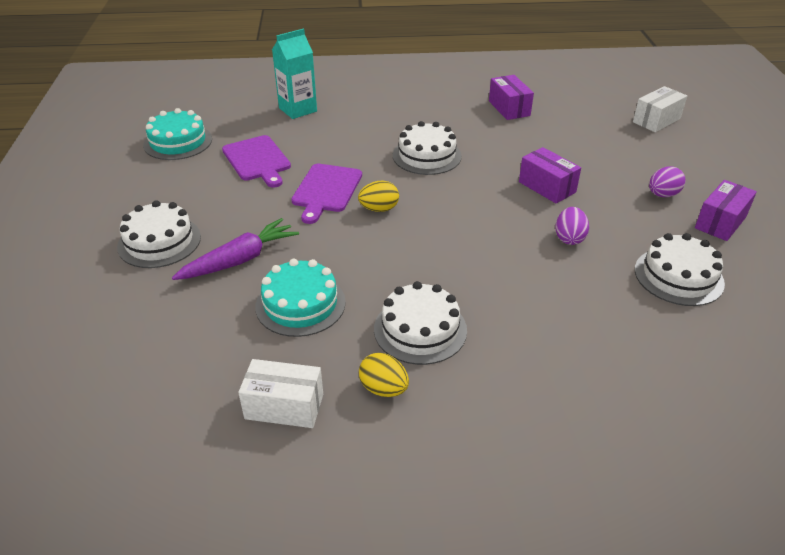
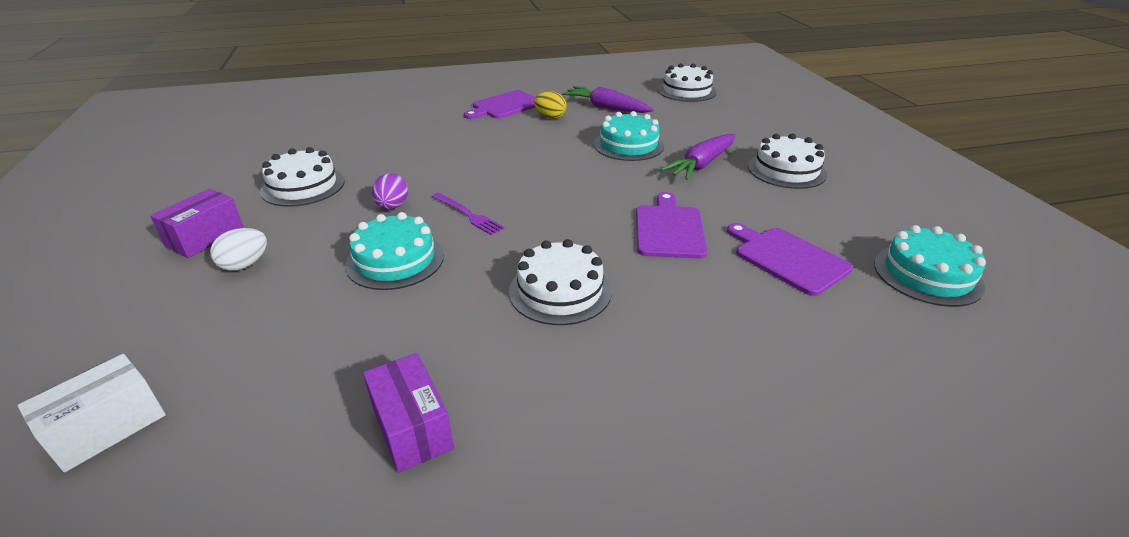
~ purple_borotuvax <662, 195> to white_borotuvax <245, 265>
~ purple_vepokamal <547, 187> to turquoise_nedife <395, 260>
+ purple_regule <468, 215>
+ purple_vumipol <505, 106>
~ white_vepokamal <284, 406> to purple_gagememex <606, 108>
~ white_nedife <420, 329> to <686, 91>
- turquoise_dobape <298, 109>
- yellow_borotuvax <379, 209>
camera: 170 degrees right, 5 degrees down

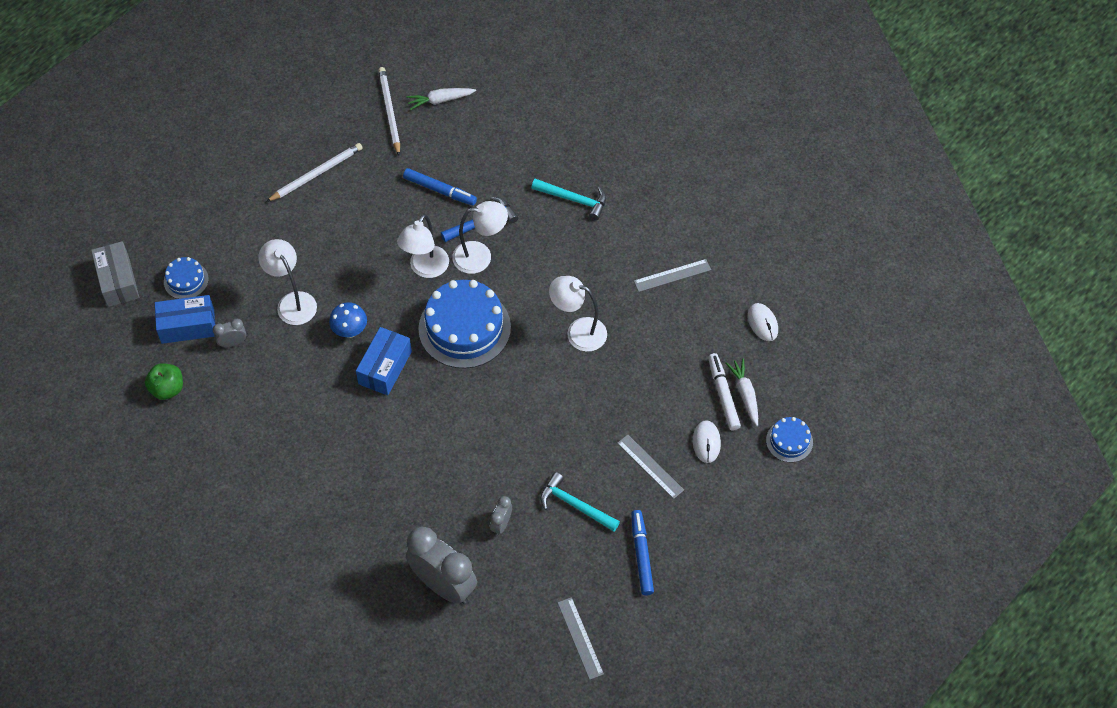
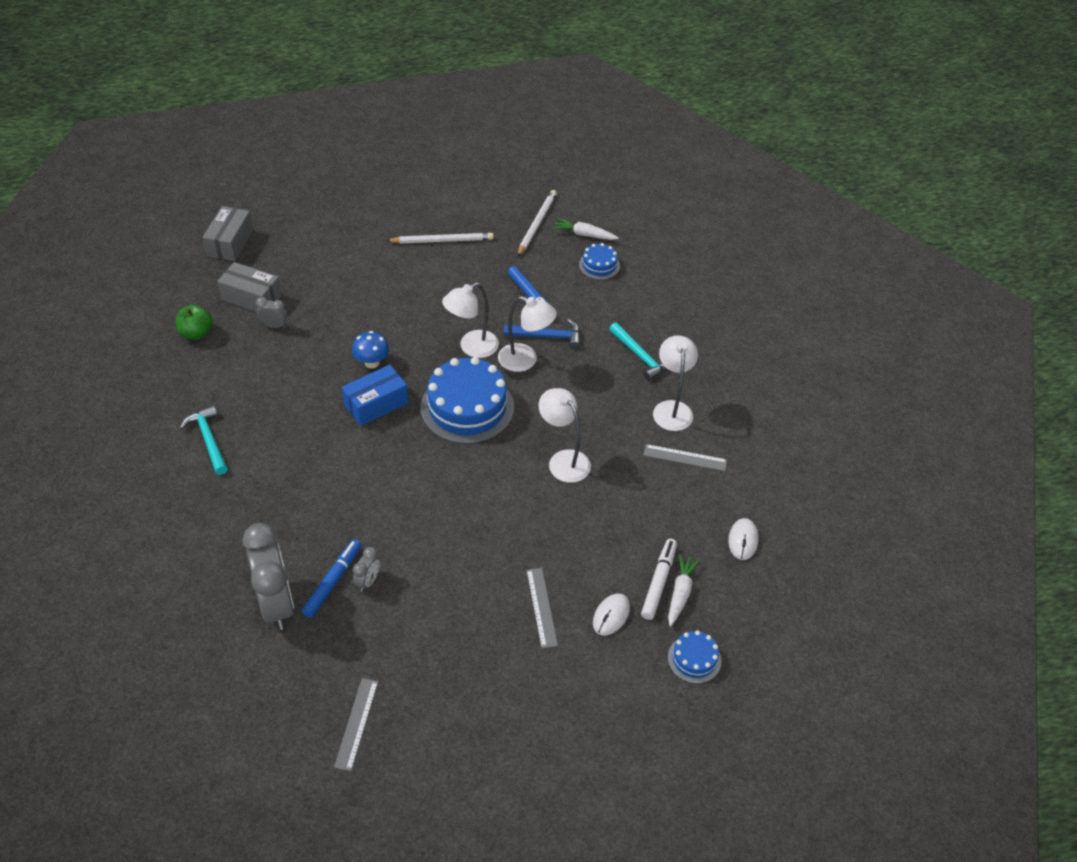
~ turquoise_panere <575, 505> to <209, 440>
~ blue_vepokamal <187, 326> to grey_vepokamal <252, 297>
~ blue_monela <641, 555> to <333, 581>
~ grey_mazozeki <501, 524> = <368, 581> 150 degrees clockwise
~ blue_nedife <186, 280> to <599, 265>
~ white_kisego <292, 302> to <672, 408>
camera: 30 degrees right, 10 degrees down

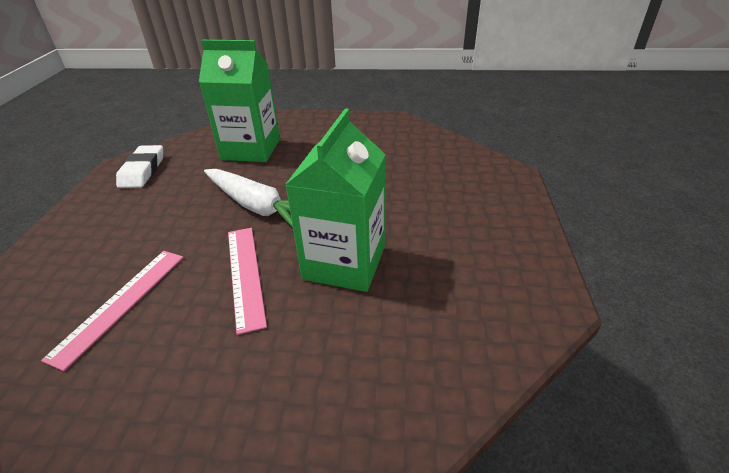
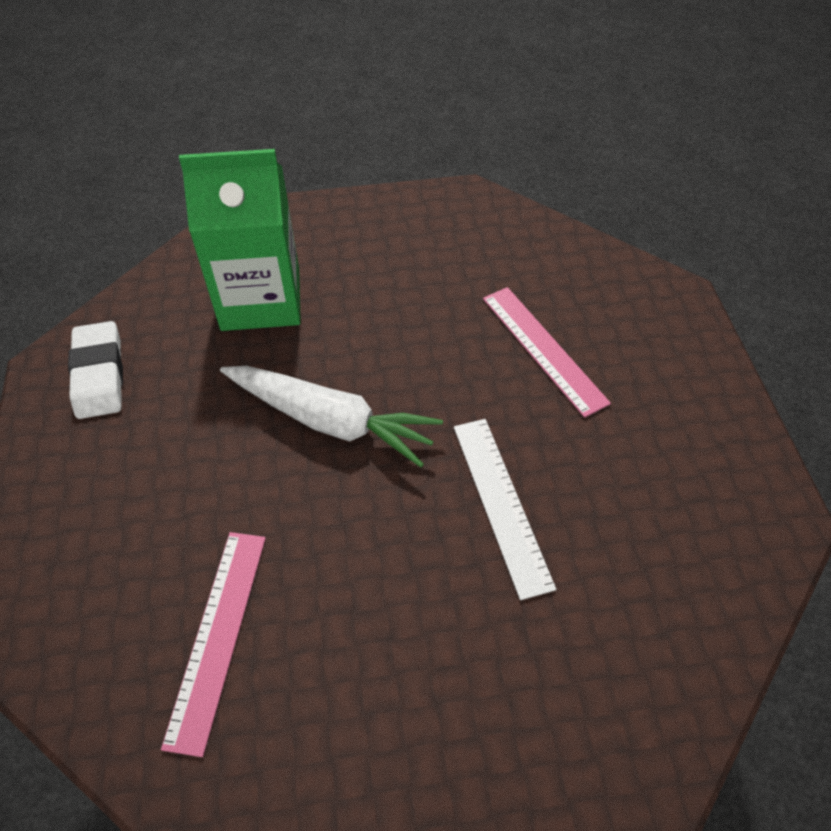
~ green_dobape <344, 263> to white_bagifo <501, 503>
~ pink_bagifo <245, 275> to <543, 349>
camera: 15 degrees left, 15 degrees up

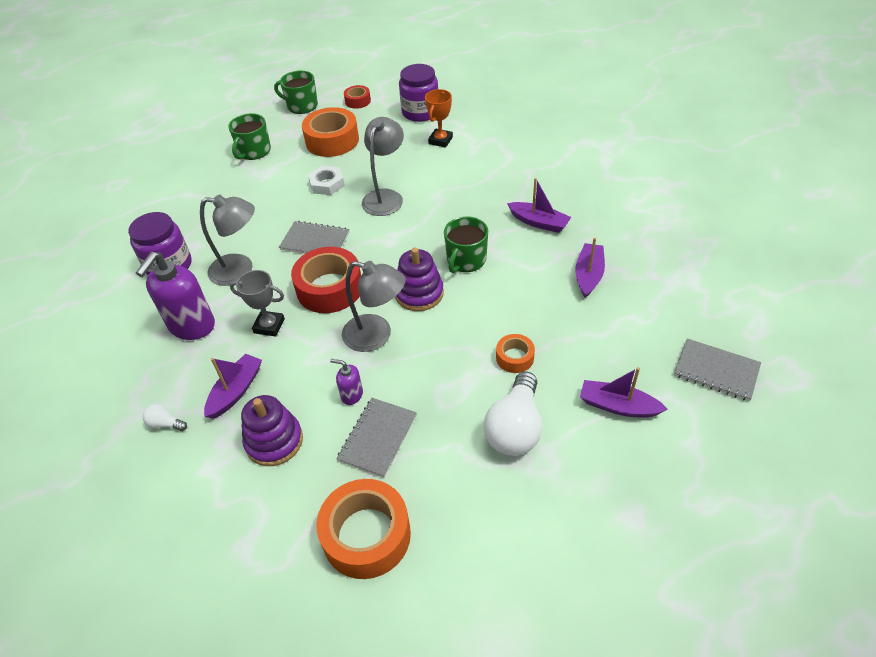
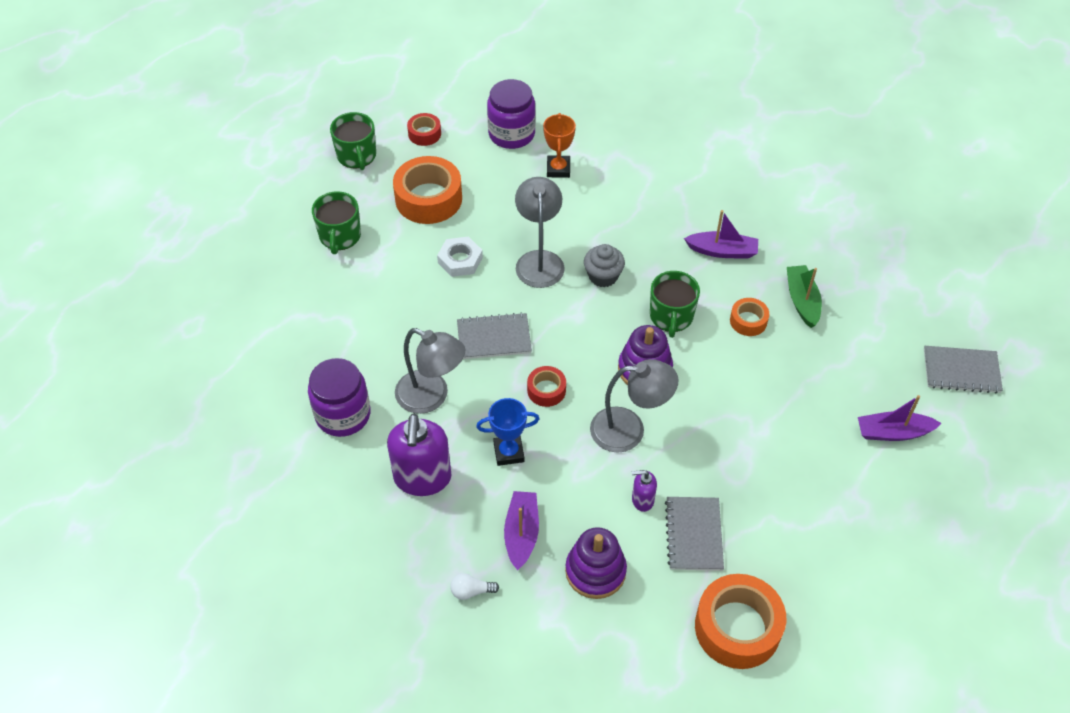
~ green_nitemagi <301, 106> = <357, 156> 105 degrees counterclockwise
~ grey_kisego <240, 270> = <431, 397> 45 degrees clockwise
~ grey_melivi <269, 326> to blue_melivi <509, 452>
~ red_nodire <329, 288> = <546, 390> x0.51
+ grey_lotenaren <603, 276>
~ orange_nodire <514, 357> to <748, 321>
~ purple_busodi <588, 275> to green_busodi <802, 301>
- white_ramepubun <515, 428>
camera: 25 degrees left, 5 degrees up

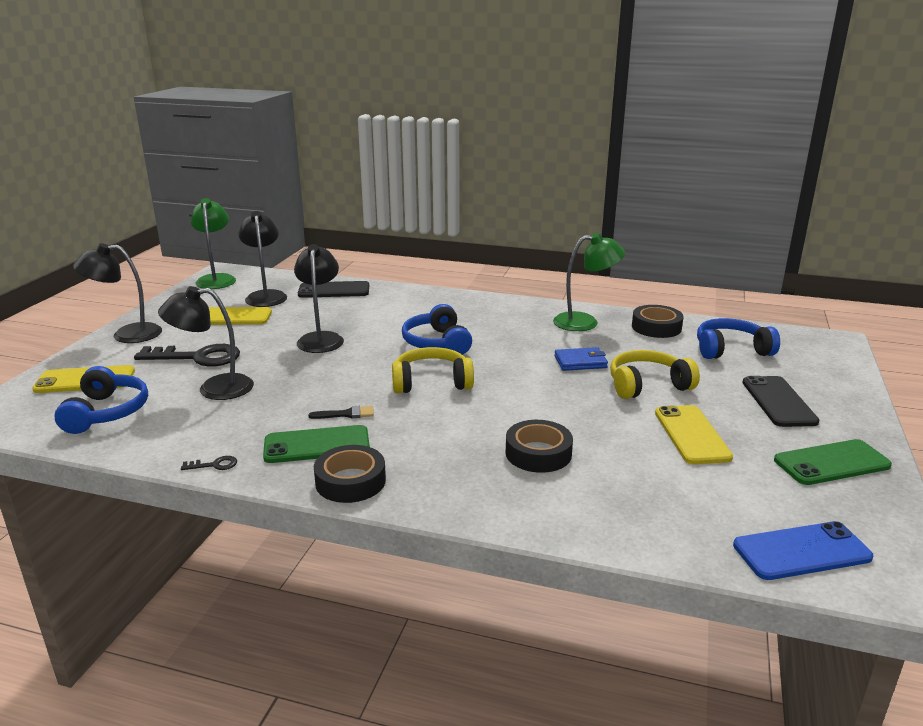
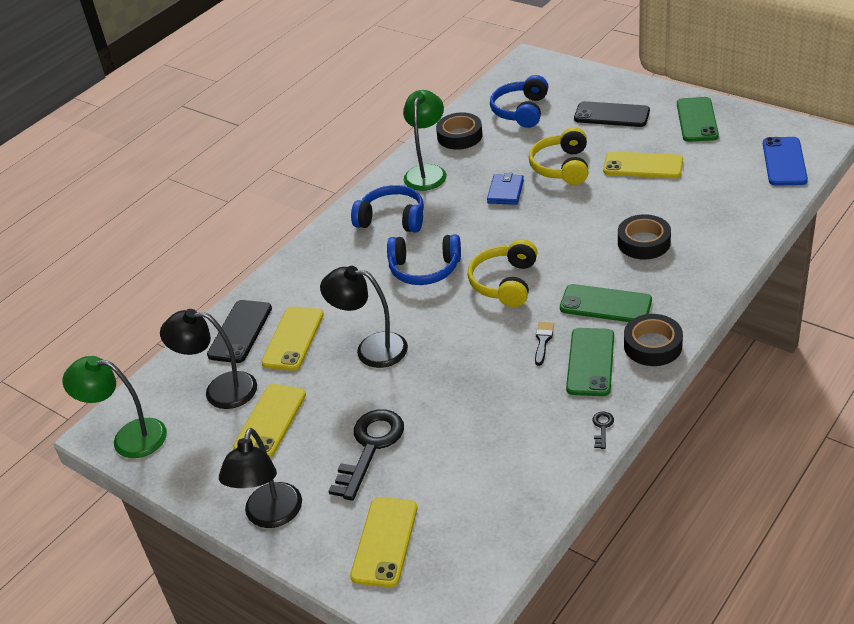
+ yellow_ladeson <293, 338>
~ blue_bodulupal <106, 412> to <392, 219>
+ green_ladeson <605, 304>
- black_kisego <214, 388>
camera: 65 degrees left, 15 degrees up

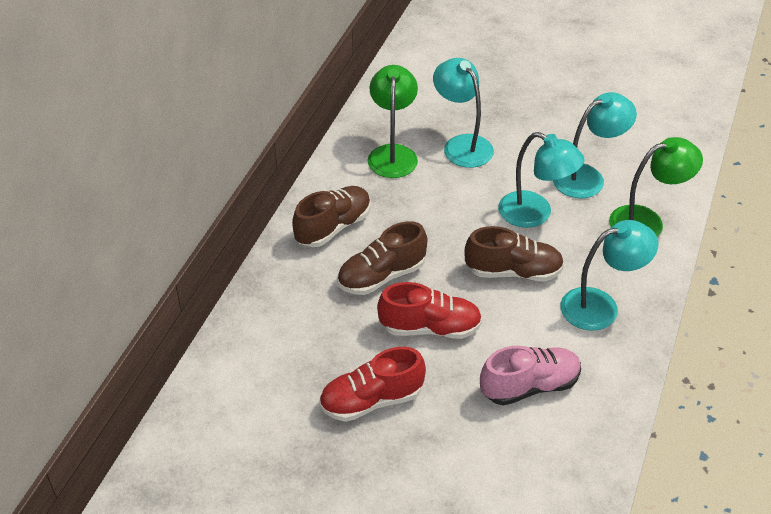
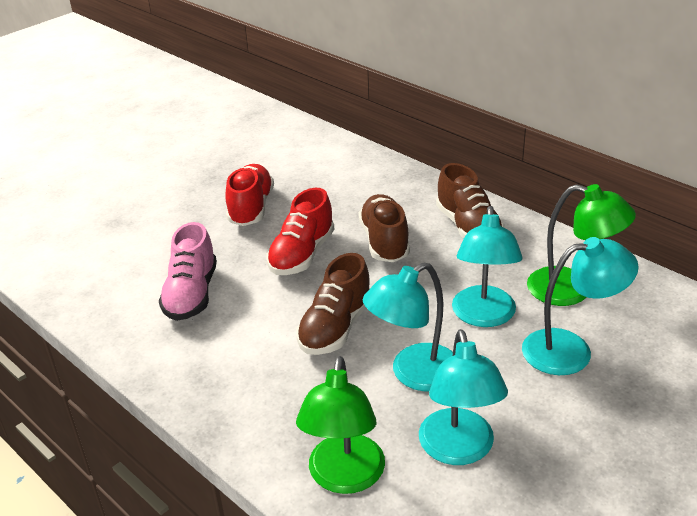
~ turquoise_kisego <600, 306> to <483, 316>
camera: 115 degrees right, 10 degrees down

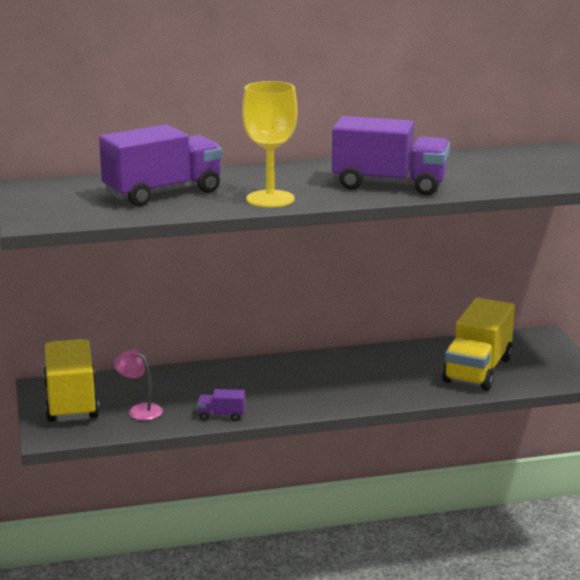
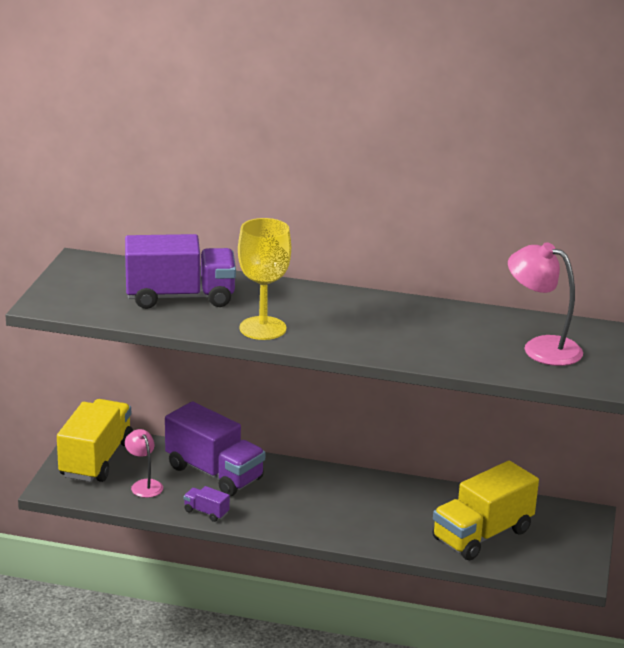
~ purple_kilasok <389, 185> to <214, 473>
+ pink_kisego <541, 348>
camera: 25 degrees right, 5 degrees up

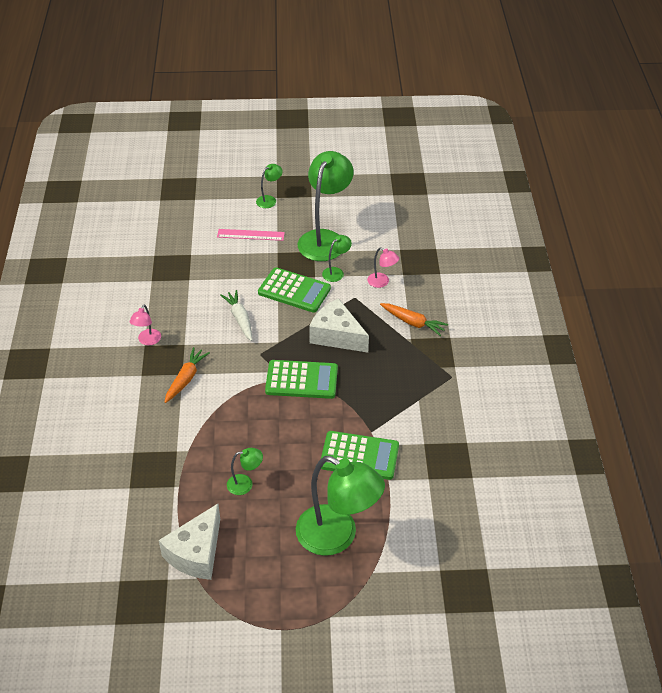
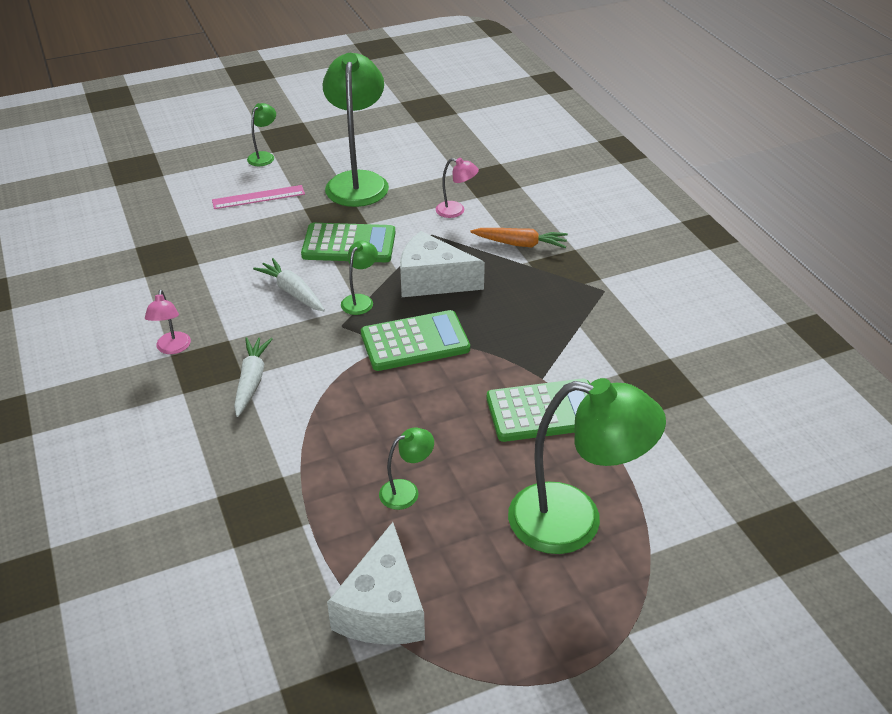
~ orange_gagememex <186, 379> to white_gagememex <251, 381>
~ green_kisego <336, 272> to <360, 300>
camera: 20 degrees left, 5 degrees down

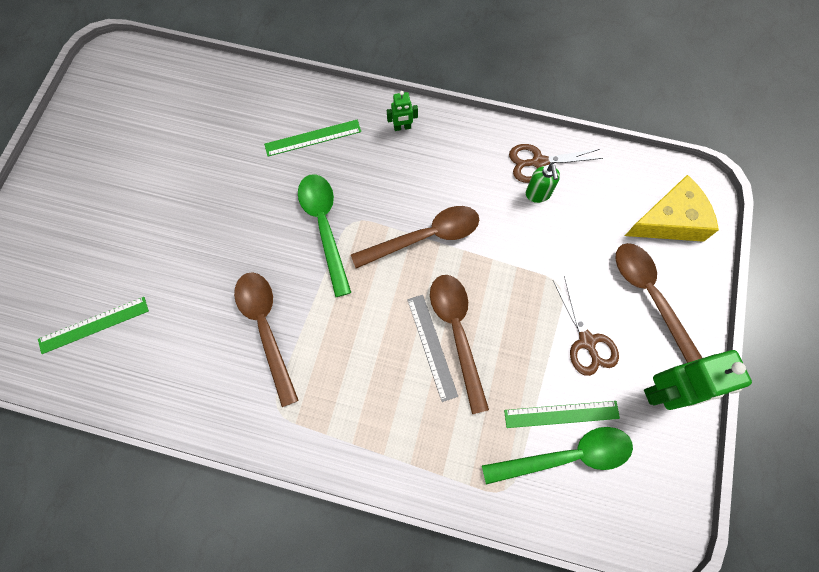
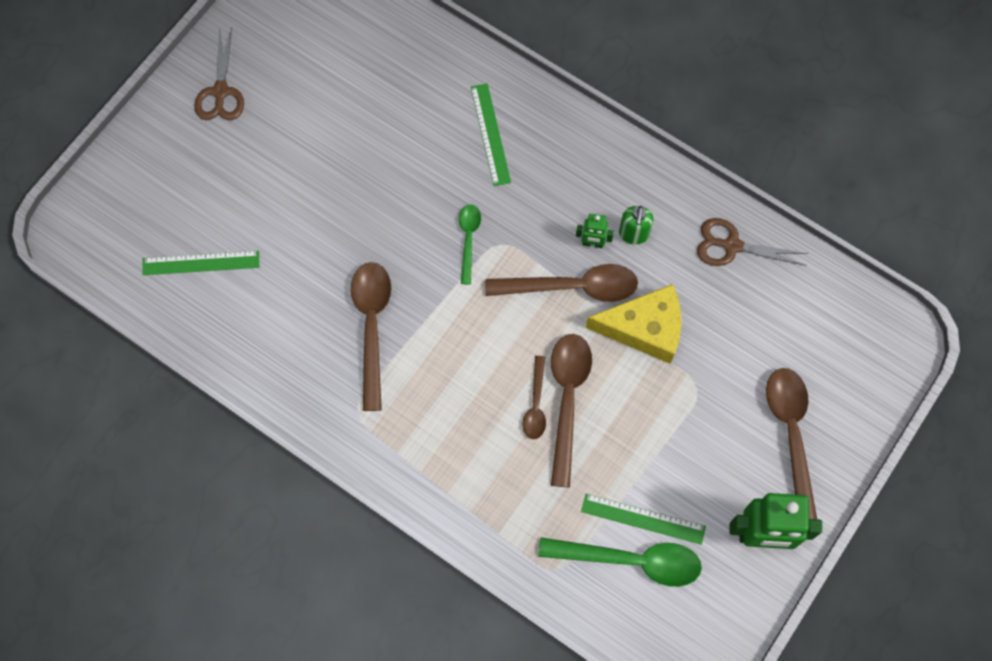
~ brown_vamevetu <587, 342> to <220, 92>
~ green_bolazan <324, 227> = <468, 239> x0.56
~ green_bagifo <313, 138> = <490, 134> 75 degrees clockwise
~ grey_bagifo <432, 346> to brown_bolazan <535, 404>
~ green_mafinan <402, 127> to <592, 243>
~ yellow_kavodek <669, 220> to <644, 328>
~ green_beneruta <538, 194> to <633, 234>
camera: 20 degrees right, 0 degrees up

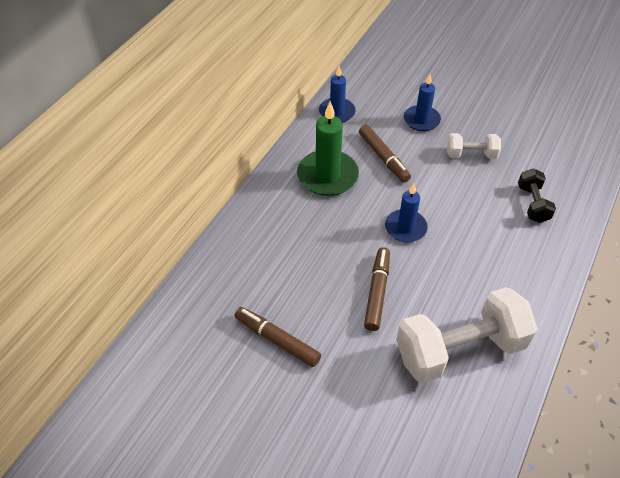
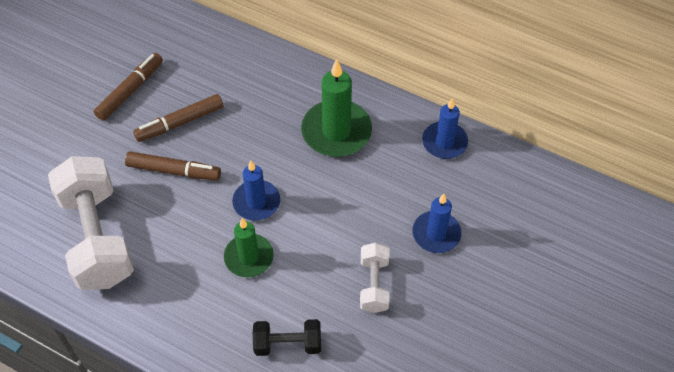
~ brown_monela <383, 158> to <180, 122>
+ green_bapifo <249, 257>
camera: 90 degrees right, 5 degrees up

